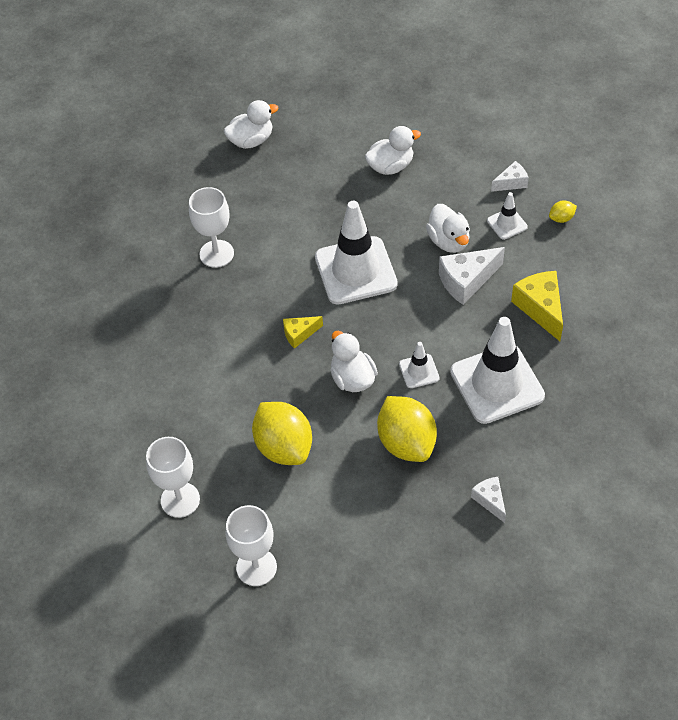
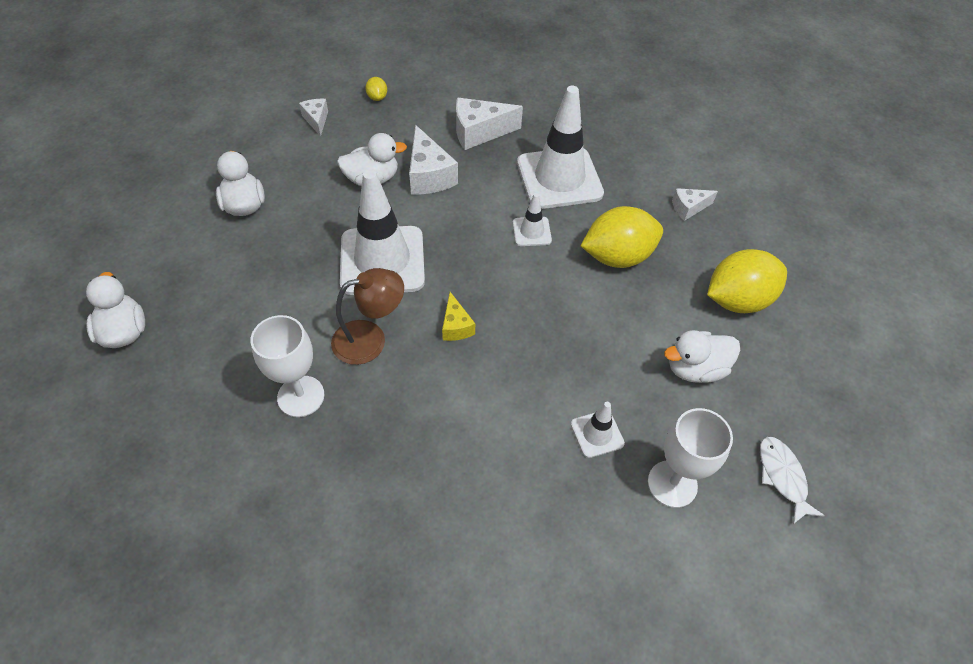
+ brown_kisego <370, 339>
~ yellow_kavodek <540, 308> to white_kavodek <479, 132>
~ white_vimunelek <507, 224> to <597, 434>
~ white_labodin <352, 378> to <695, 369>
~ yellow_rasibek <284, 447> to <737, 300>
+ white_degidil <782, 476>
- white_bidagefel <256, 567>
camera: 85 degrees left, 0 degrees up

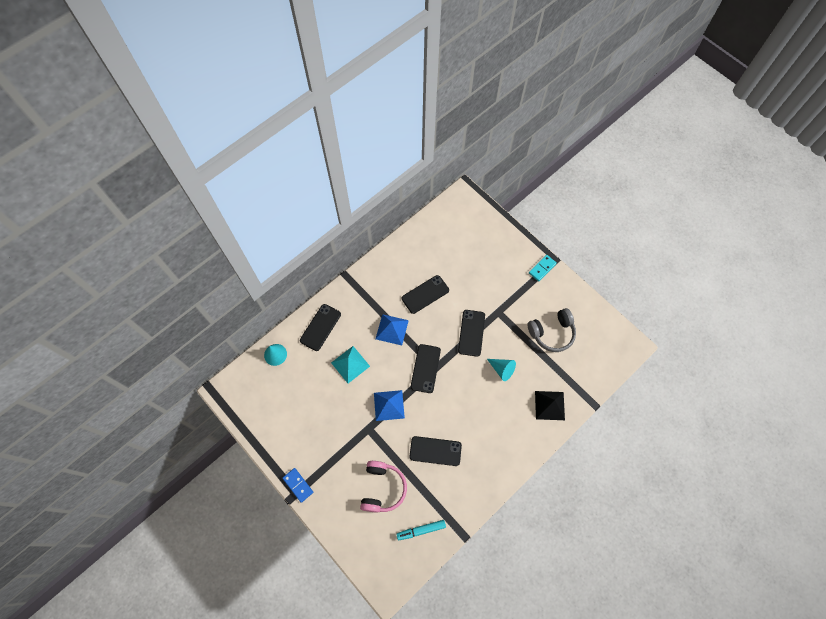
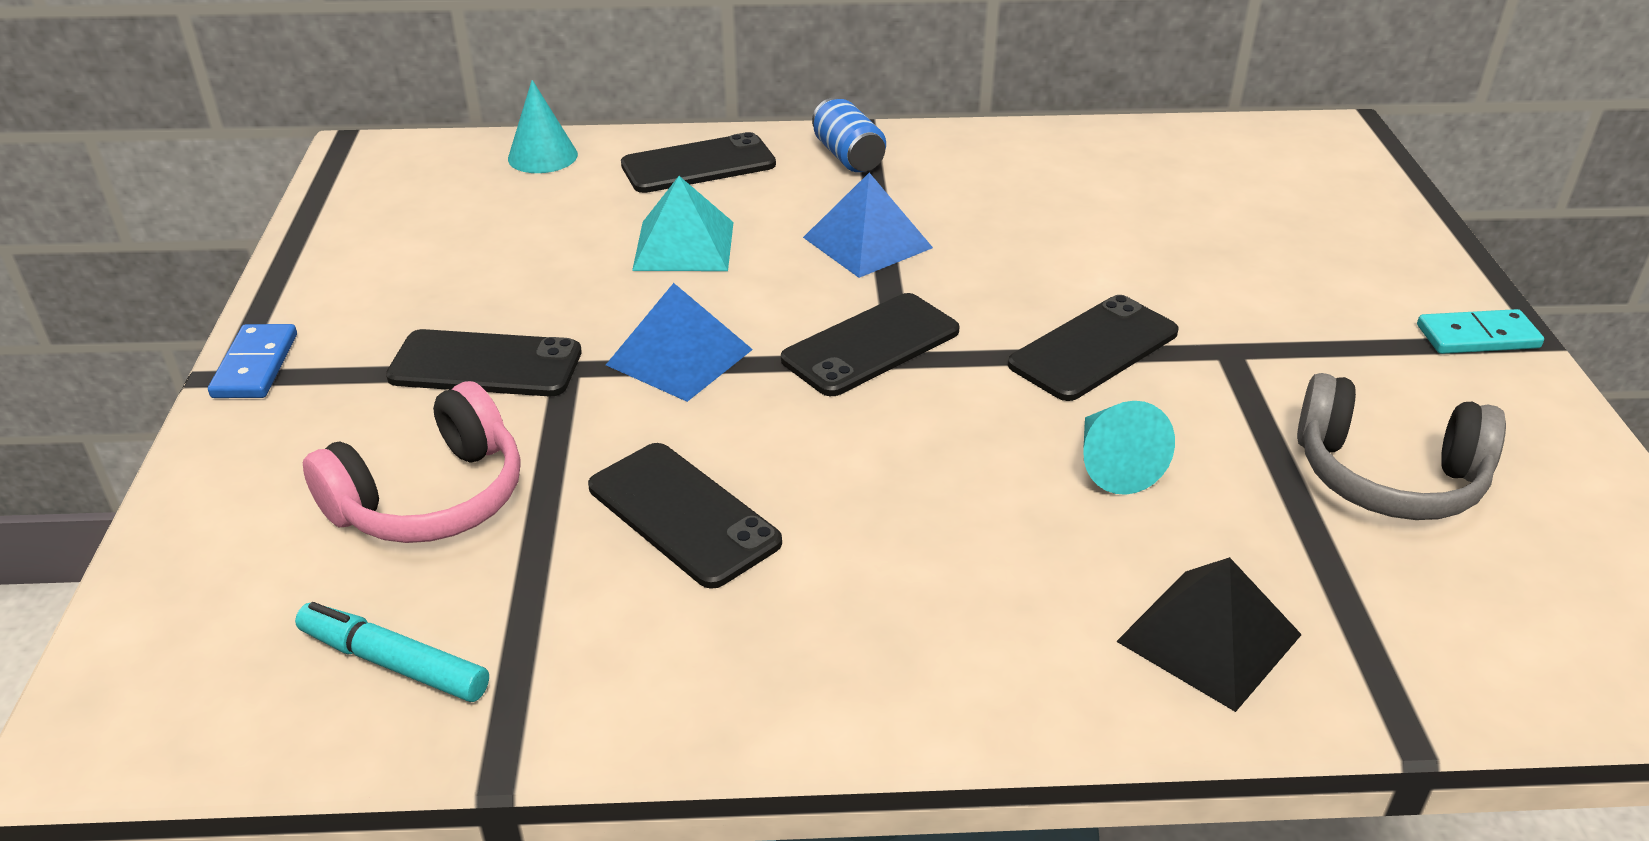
~ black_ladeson <425, 294> to <485, 365>
+ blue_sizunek <848, 156>
camera: 40 degrees right, 30 degrees down

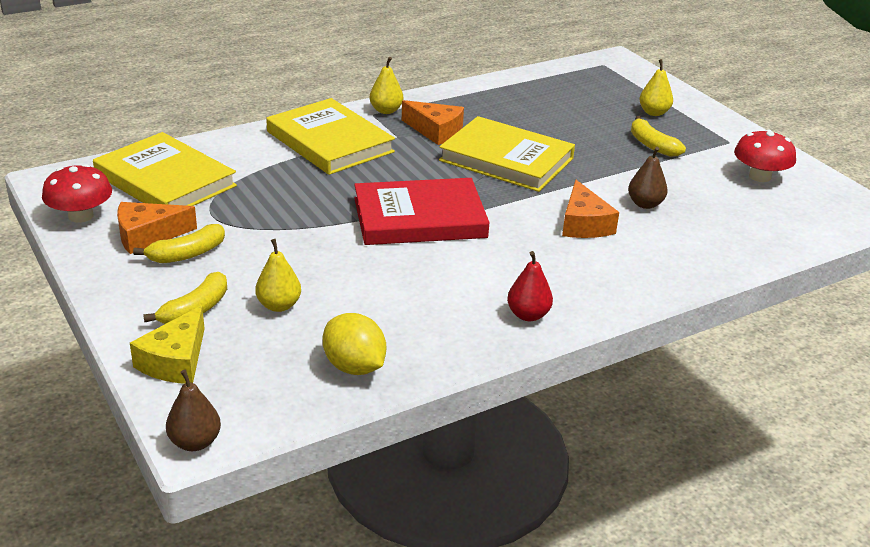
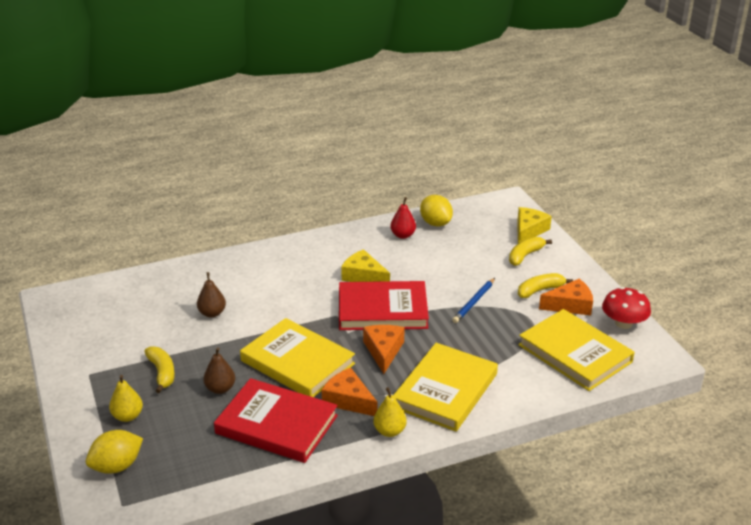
+ yellow_rasibek <117, 466>
~ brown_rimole <195, 442> to <220, 389>
+ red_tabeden <277, 424>
+ yellow_kavodek <363, 276>
~ orange_kavodek <584, 224> to <383, 351>
~ red_rimole <528, 315> to <403, 235>
~ yellow_tabeden <330, 142> = <445, 390> 60 degrees clockwise
+ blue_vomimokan <474, 302>
- yellow_rimole <279, 305>
- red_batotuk <760, 176>
camera: 170 degrees left, 0 degrees up

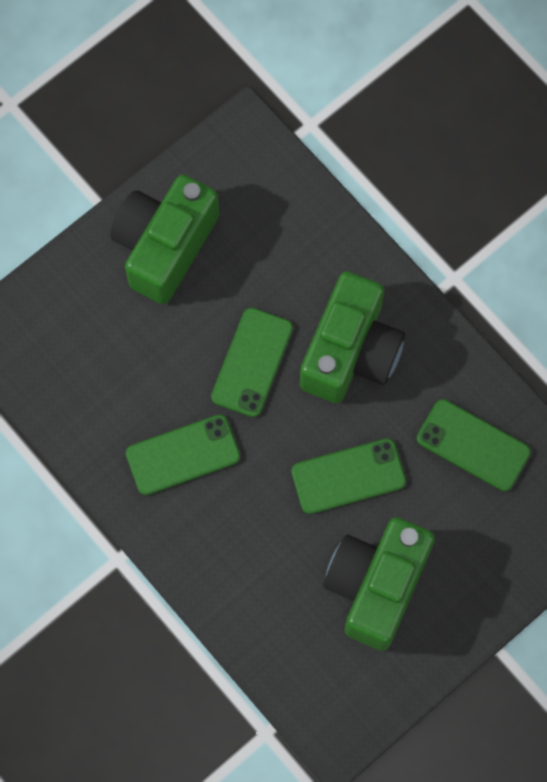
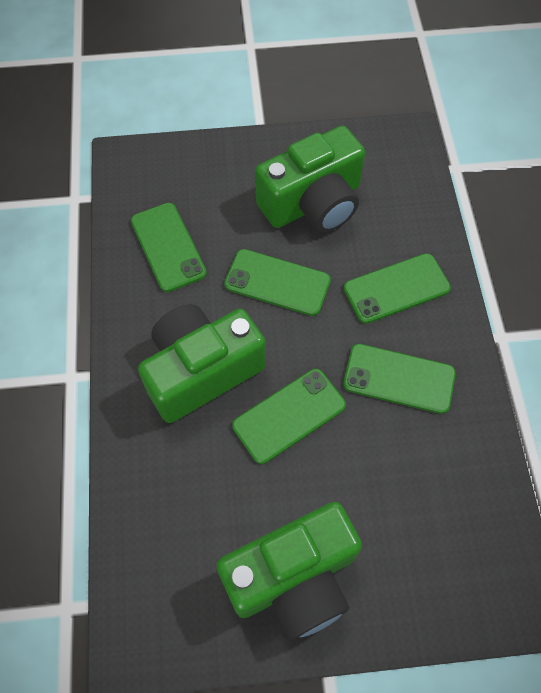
+ green_ladeson <396, 288>
camera: 145 degrees left, 10 degrees down

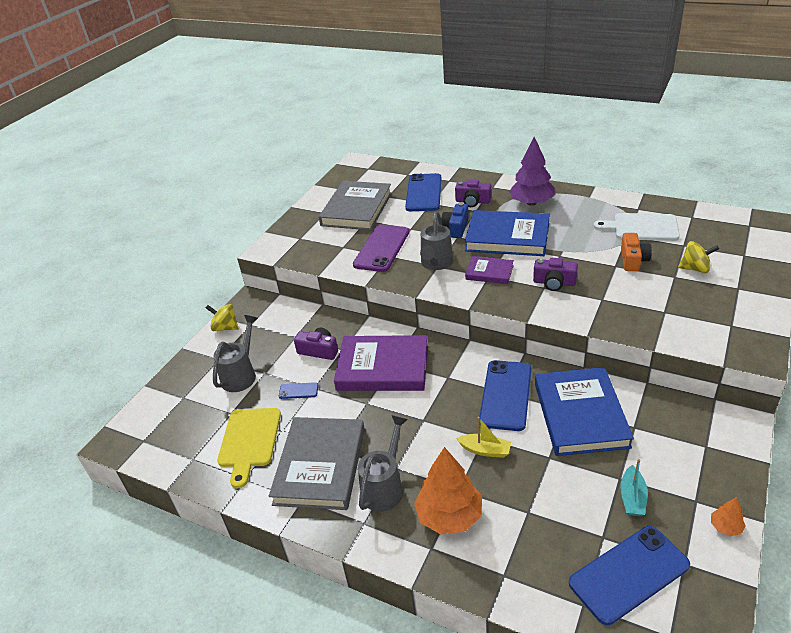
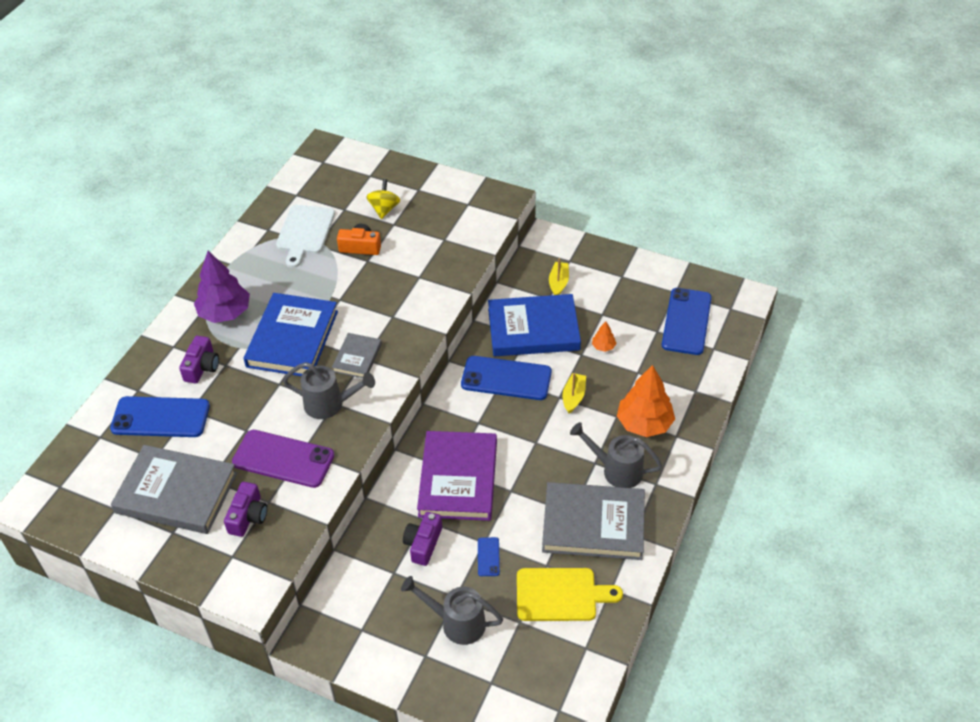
~ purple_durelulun <554, 283> to <248, 516>
~ purple_tabeden <489, 272> to grey_tabeden <357, 358>
+ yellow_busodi <558, 283>
~ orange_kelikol <725, 527> to <603, 346>
~ blue_ladeson <629, 574> = <686, 321> 45 degrees clockwise
- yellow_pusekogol <225, 327>
- blue_durelulun <456, 228>
- turquoise_busodi <632, 498>
camera: 95 degrees left, 10 degrees up

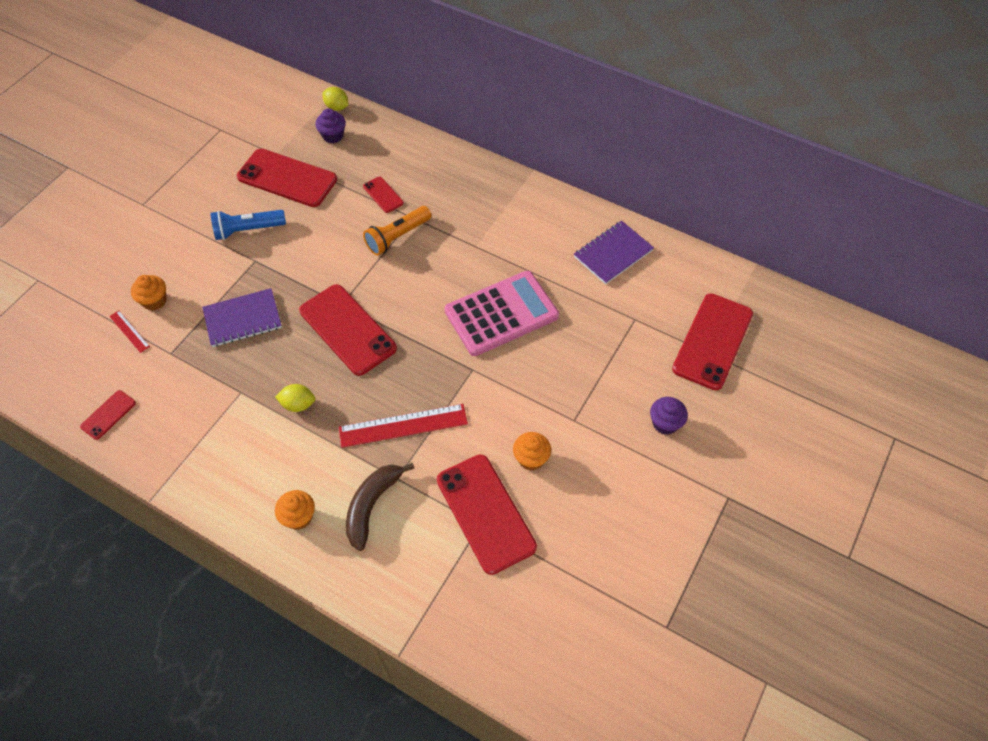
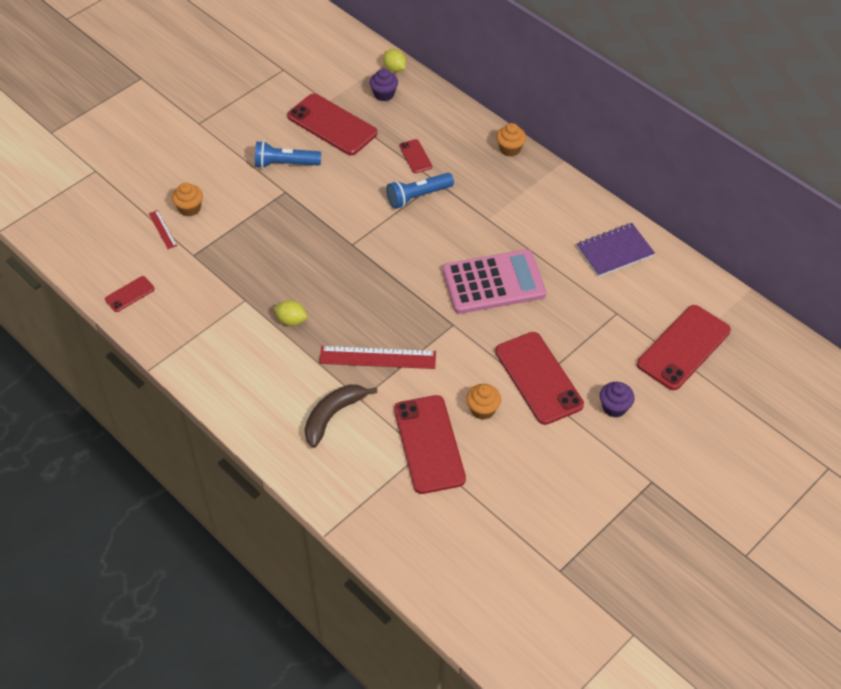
~ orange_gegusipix <397, 237> to blue_gegusipix <418, 196>
~ red_ladeson <347, 329> to <538, 378>
~ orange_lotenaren <299, 517> to <510, 149>
- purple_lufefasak <243, 319>
camera: 15 degrees right, 5 degrees down

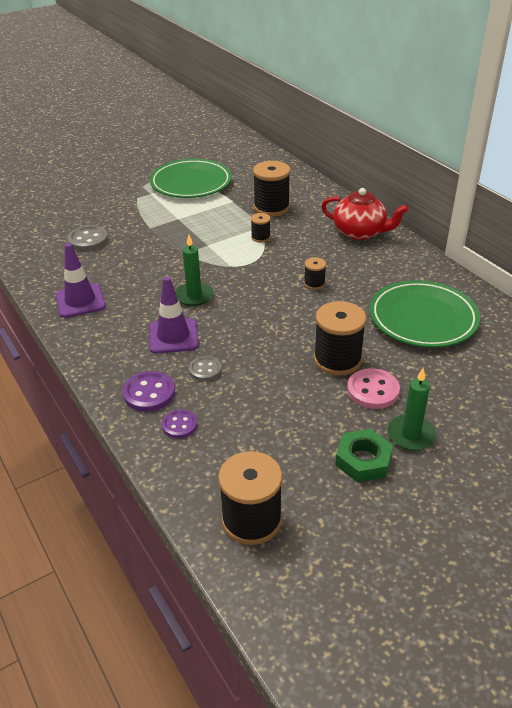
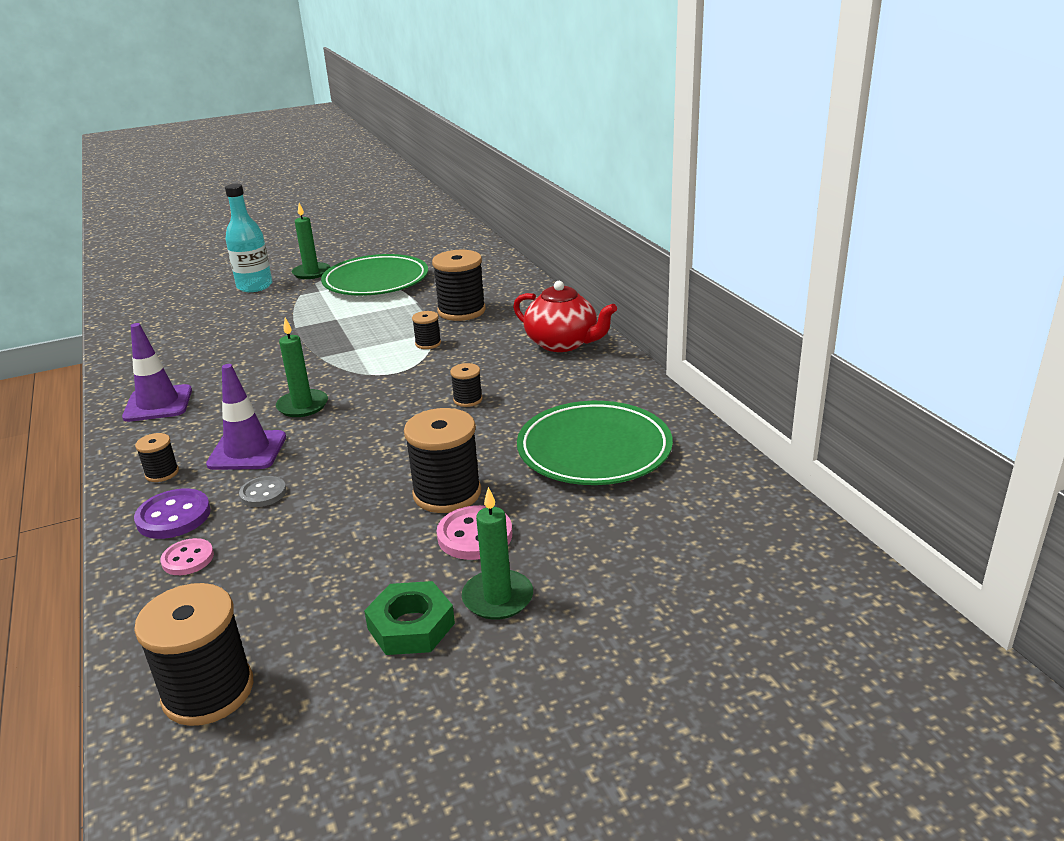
+ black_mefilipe <162, 473>
~ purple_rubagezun <179, 425> to pink_rubagezun <188, 559>
+ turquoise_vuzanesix <255, 286>
+ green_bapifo <311, 273>
- grey_rubagezun <88, 240>
camera: 10 degrees right, 10 degrees down

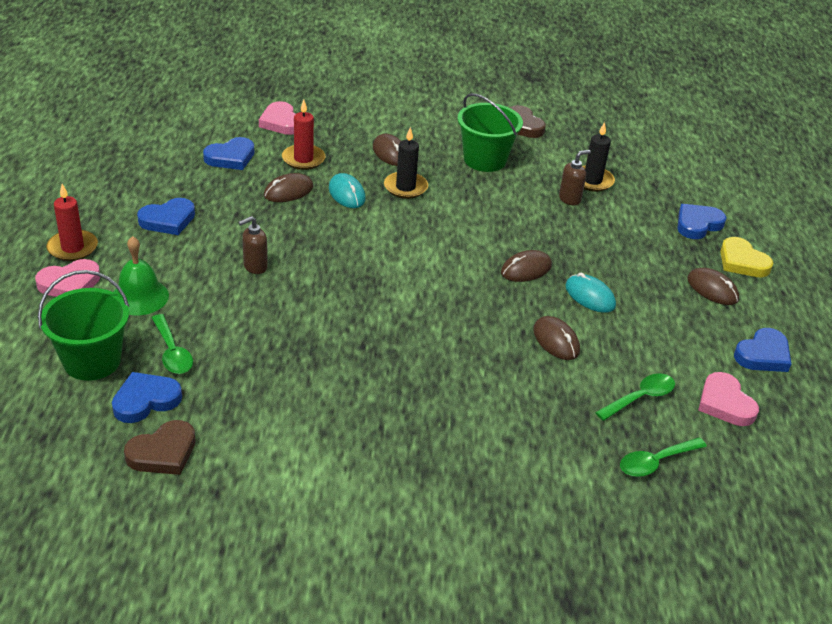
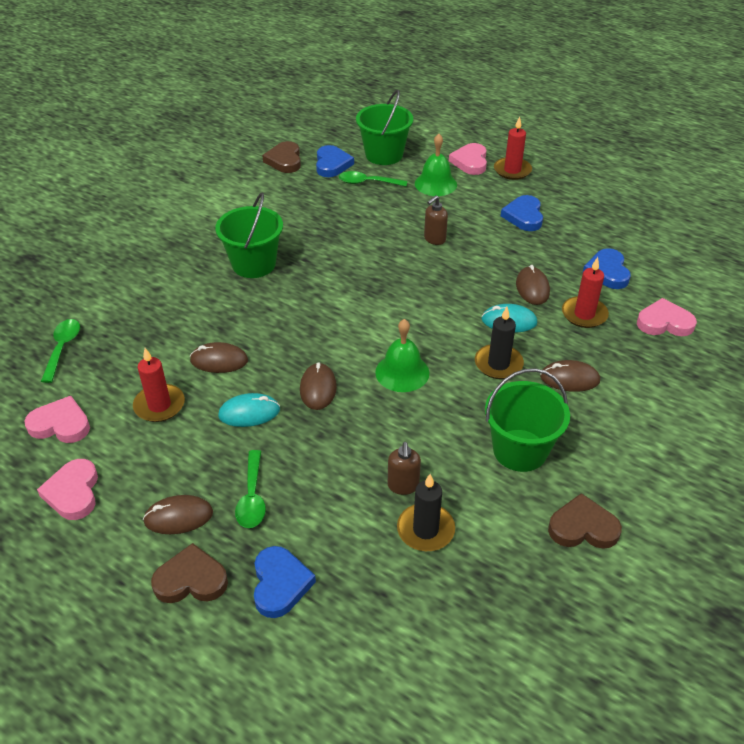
~ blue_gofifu <763, 355> to pink_gofifu <73, 492>
+ red_bapifo <159, 405>
~ yellow_gofifu <742, 262> to brown_gofifu <191, 580>
+ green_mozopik <254, 264>
~ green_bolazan <640, 398> to <252, 497>
+ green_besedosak <402, 372>
~ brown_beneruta <255, 267> = <434, 239> 135 degrees counterclockwise
camera: 125 degrees right, 5 degrees up

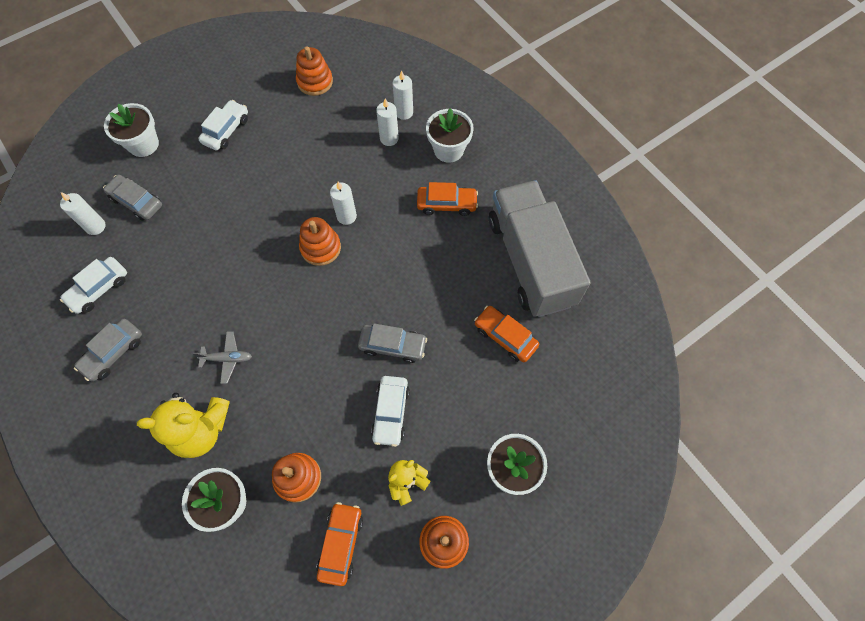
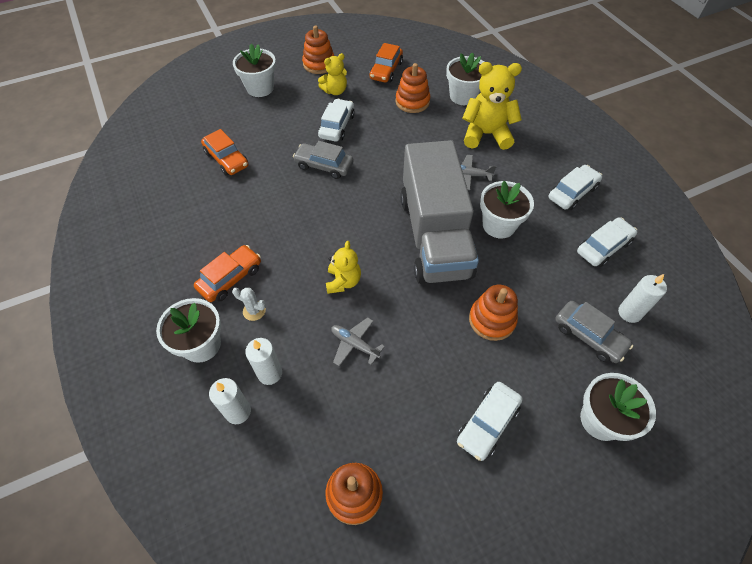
~ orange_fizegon <446, 204> = <230, 278> 120 degrees clockwise
+ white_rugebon <254, 311>
~ white_bapifo <346, 216> to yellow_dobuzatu <343, 281>
+ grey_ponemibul <355, 344>
~ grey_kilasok <530, 261> to <434, 236>
~ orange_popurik <320, 248> to <492, 320>
+ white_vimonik <499, 225>
~ grey_fizegon <113, 353> to white_fizegon <572, 193>
camera: 170 degrees left, 10 degrees down

